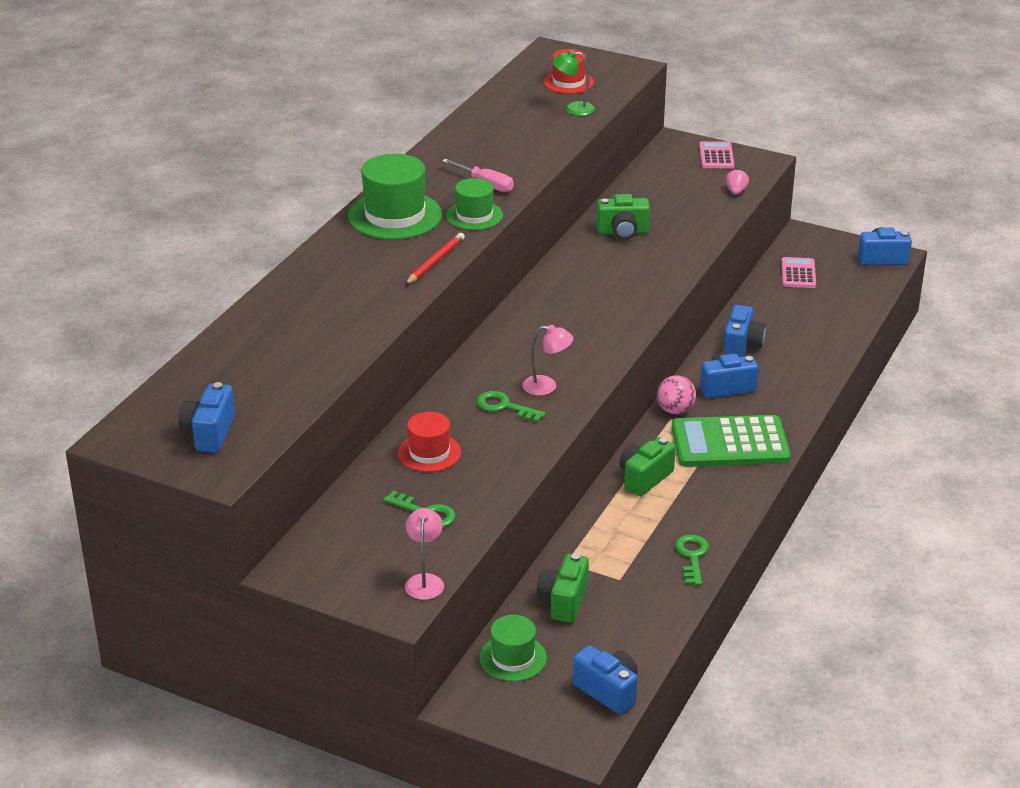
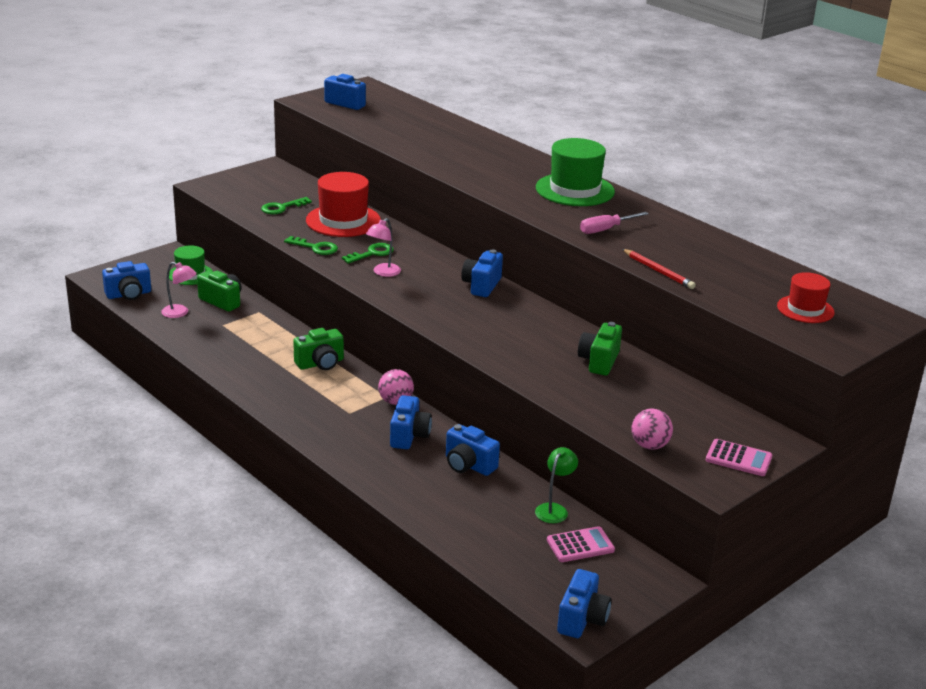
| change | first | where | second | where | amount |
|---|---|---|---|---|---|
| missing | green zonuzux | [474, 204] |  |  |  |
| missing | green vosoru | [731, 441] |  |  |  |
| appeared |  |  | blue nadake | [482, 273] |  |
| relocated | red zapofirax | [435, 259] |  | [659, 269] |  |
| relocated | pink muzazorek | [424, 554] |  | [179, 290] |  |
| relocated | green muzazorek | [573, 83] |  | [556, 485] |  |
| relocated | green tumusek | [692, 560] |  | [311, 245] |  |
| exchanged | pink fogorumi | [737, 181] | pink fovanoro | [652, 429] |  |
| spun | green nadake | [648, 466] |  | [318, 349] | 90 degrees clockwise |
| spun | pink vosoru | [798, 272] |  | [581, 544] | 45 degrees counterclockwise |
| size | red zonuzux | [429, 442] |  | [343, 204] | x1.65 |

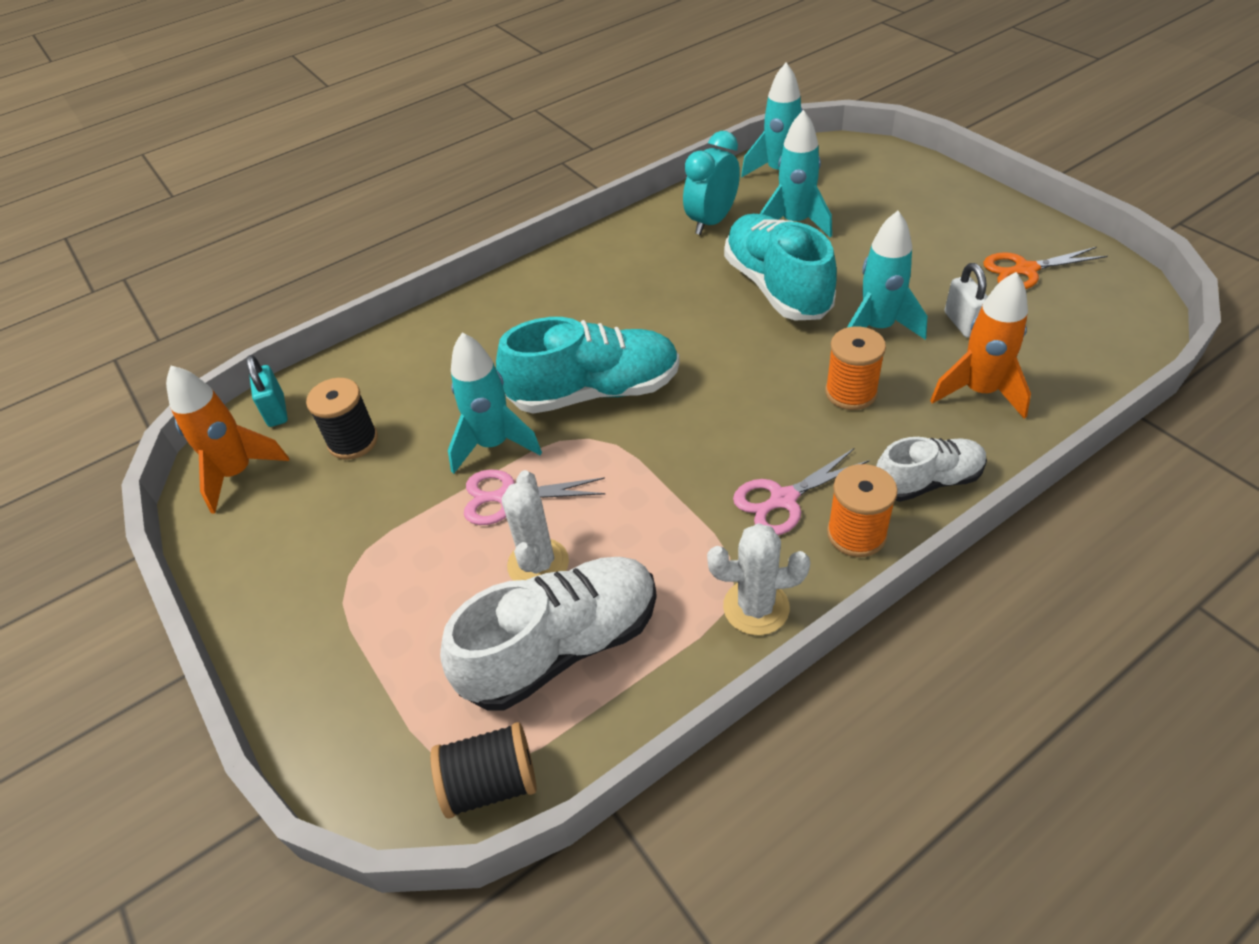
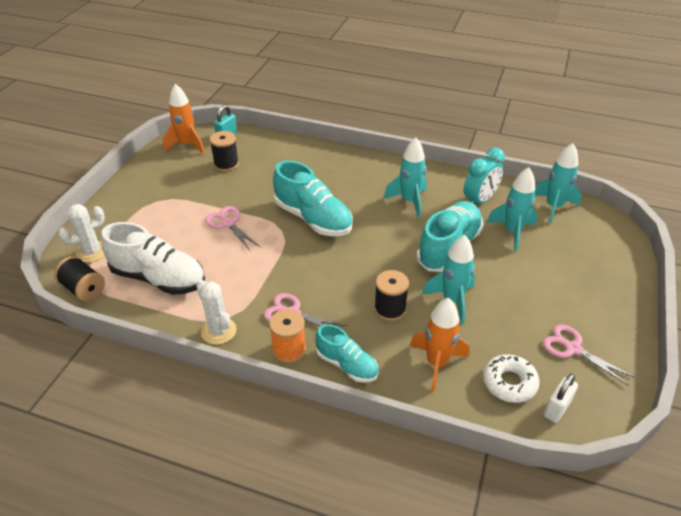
| change | first | where | second | where | amount |
|---|---|---|---|---|---|
| appeared |  |  | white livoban | [511, 378] |  |
| relocated | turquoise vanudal | [495, 403] |  | [405, 178] |  |
| relocated | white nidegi | [535, 525] |  | [81, 233] |  |
| relocated | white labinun | [966, 300] |  | [561, 398] |  |
| colour | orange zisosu | [855, 368] | black zisosu | [391, 295] |  |
| colour | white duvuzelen | [931, 469] | turquoise duvuzelen | [347, 353] |  |
| colour | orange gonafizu | [1045, 268] | pink gonafizu | [588, 355] |  |
| spun | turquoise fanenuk | [711, 183] |  | [484, 176] | 135 degrees clockwise |

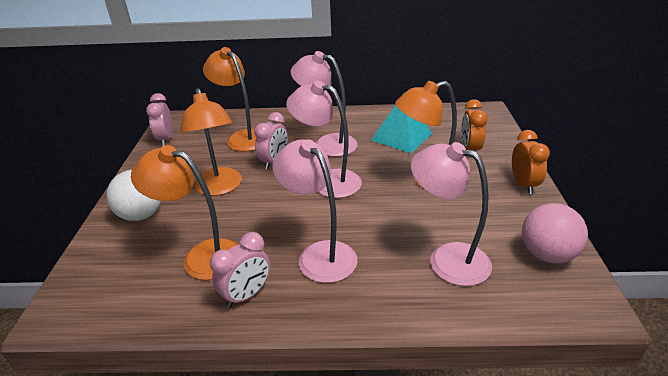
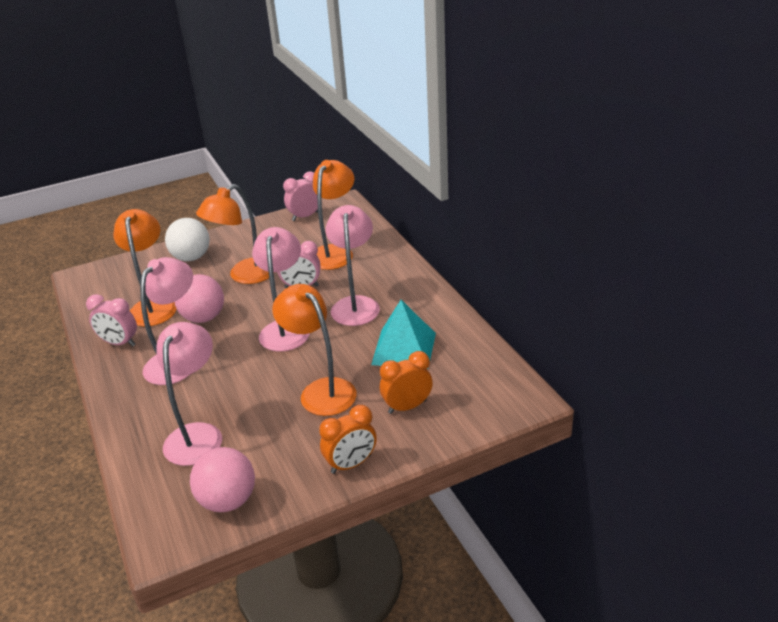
| change | first | where | second | where | amount |
|---|---|---|---|---|---|
| appeared |  |  | pink fovanoro | [199, 298] |  |

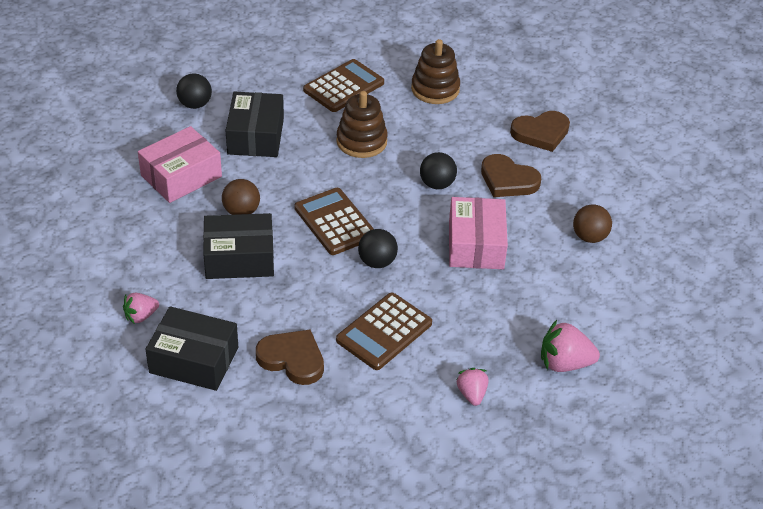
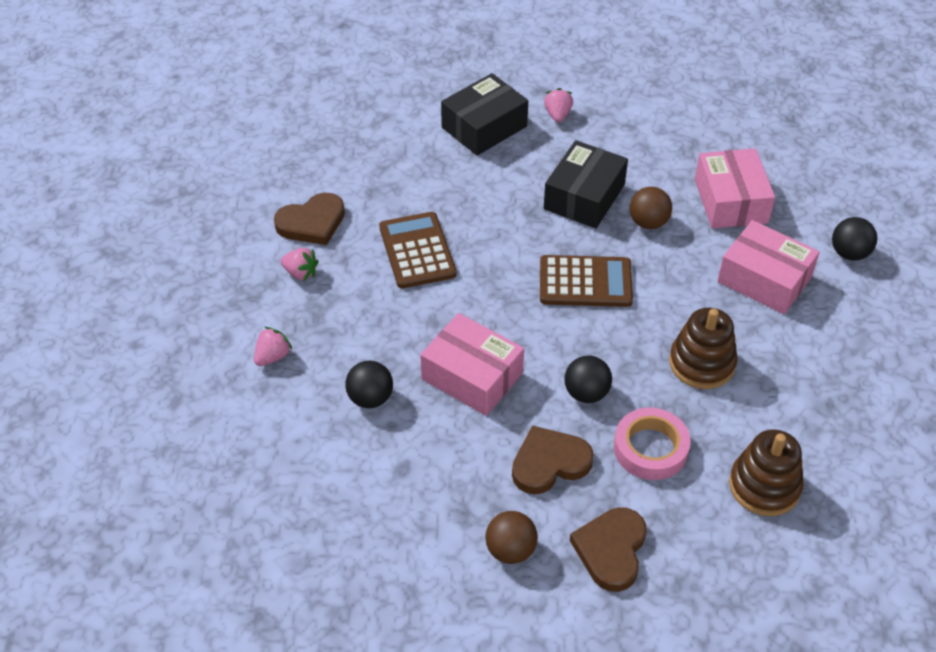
| change | first | where | second | where | amount |
|---|---|---|---|---|---|
| missing | brown vosoru | [343, 85] |  |  |  |
| appeared |  |  | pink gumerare | [652, 443] |  |
| relocated | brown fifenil | [290, 357] |  | [309, 219] |  |
| relocated | black fovanoro | [378, 248] |  | [369, 384] |  |
| relocated | brown fovanoro | [592, 224] |  | [511, 537] |  |
| colour | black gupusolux | [255, 124] | pink gupusolux | [769, 267] |  |
| size | pink fogorumi | [570, 346] |  | [273, 346] | x0.63 |

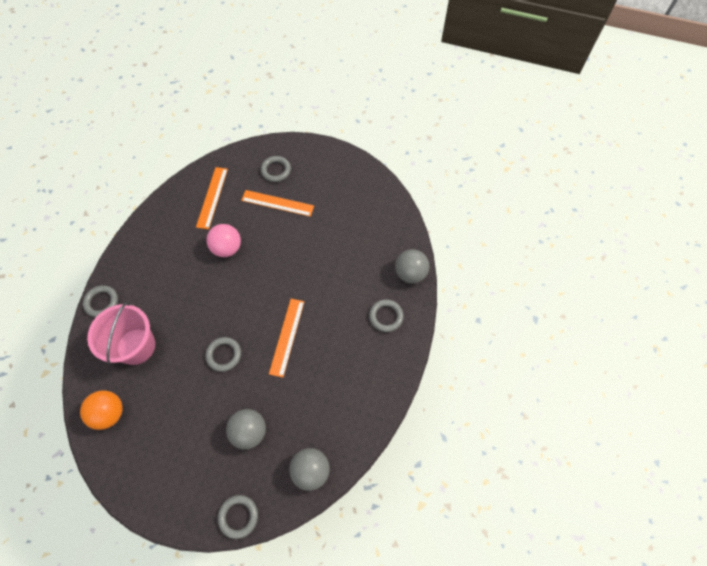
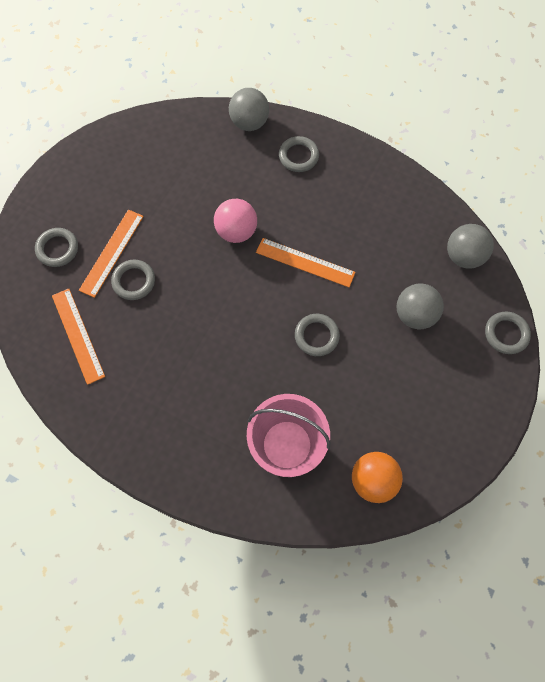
| change | first | where | second | where | amount |
|---|---|---|---|---|---|
| relocated | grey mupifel | [100, 301] |  | [133, 280] |  |
| relocated | pink fovanoro | [223, 240] |  | [235, 221] |  |
| spun | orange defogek | [212, 198] |  | [78, 336] | 45 degrees clockwise |

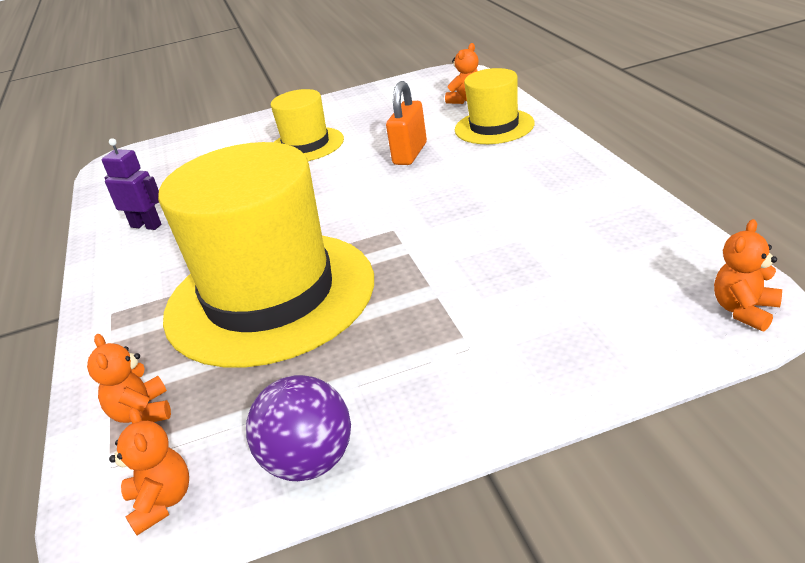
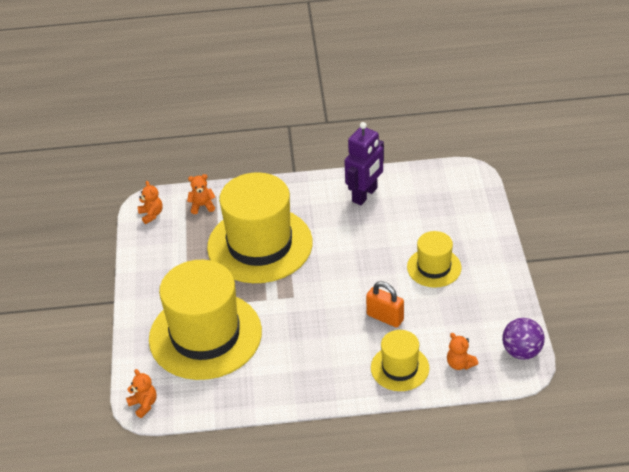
| change | first | where | second | where | amount |
|---|---|---|---|---|---|
| appeared |  |  | yellow zonuzux | [205, 320] |  |
| relocated | purple fovanoro | [298, 428] |  | [523, 339] |  |
| spun | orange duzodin | [149, 471] |  | [150, 202] | 105 degrees counterclockwise |
| size | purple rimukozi | [131, 184] |  | [364, 163] | x1.68 |

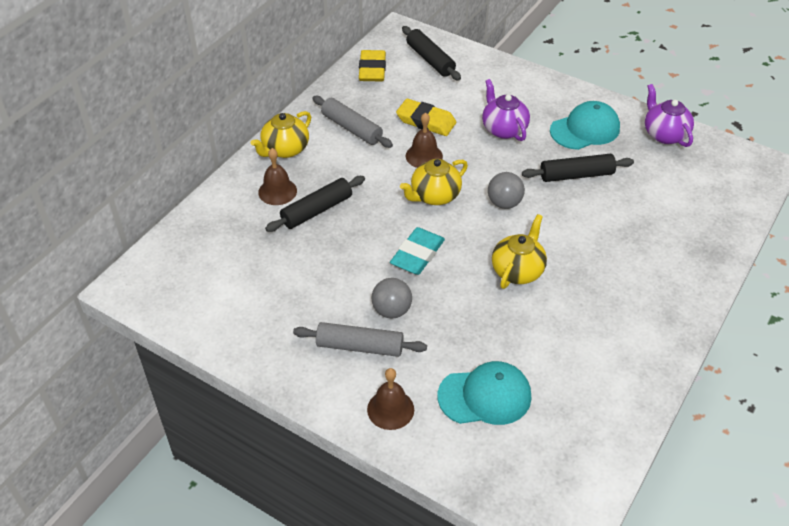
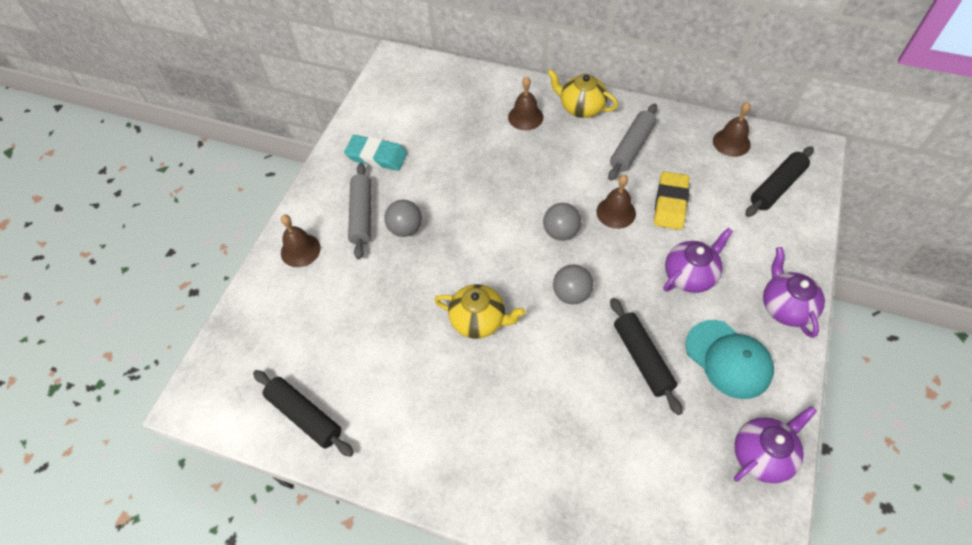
| change | first | where | second | where | amount |
|---|---|---|---|---|---|
| missing | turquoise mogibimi | [484, 393] |  |  |  |
| appeared |  |  | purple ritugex | [794, 292] |  |
| relocated | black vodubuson | [315, 204] |  | [303, 413] |  |
| relocated | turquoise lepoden | [417, 251] |  | [375, 153] |  |
| exchanged | yellow lepoden | [372, 65] | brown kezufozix | [732, 129] |  |
| exchanged | yellow ritugex | [434, 182] | grey fovanoro | [562, 222] |  |

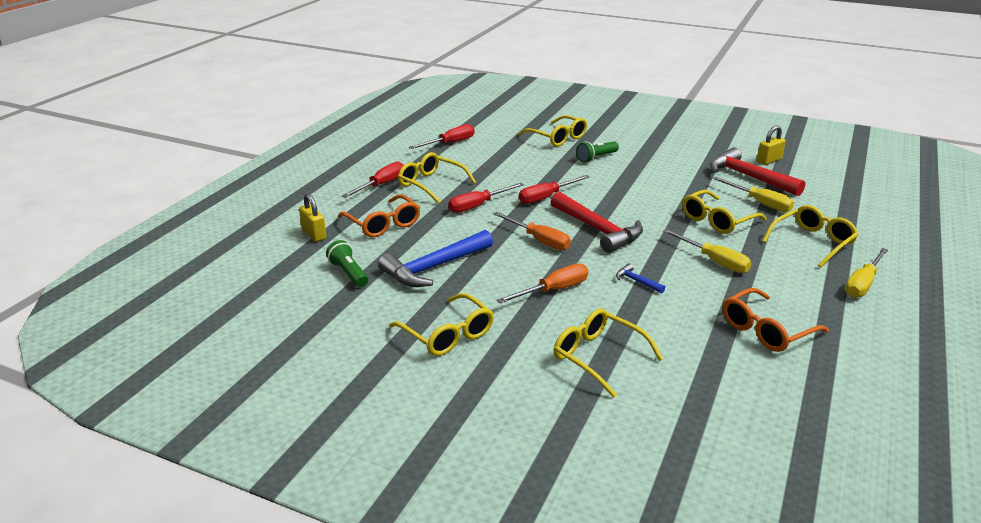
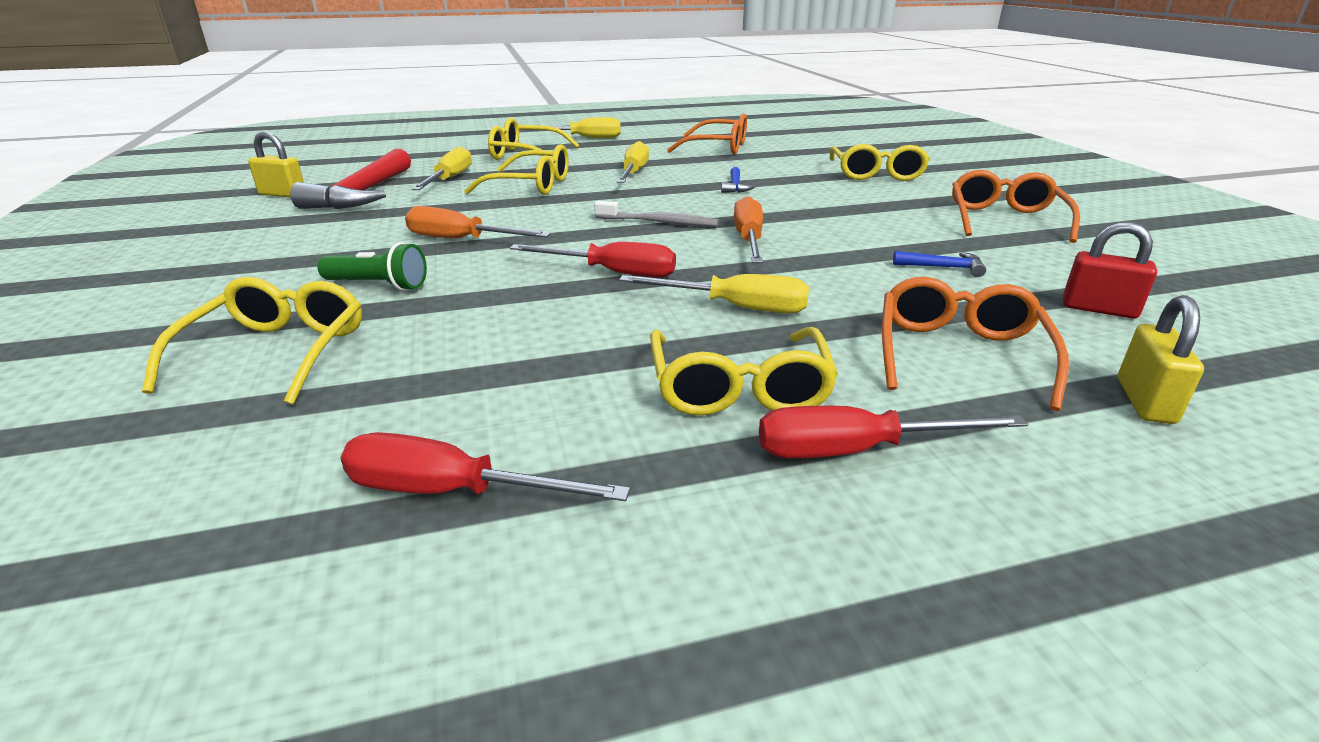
| change | first | where | second | where | amount |
|---|---|---|---|---|---|
| relocated | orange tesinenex | [543, 284] |  | [478, 222] |  |
| exchanged | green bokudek | [347, 263] | red labinun | [1110, 270] |  |
| exchanged | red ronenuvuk | [597, 222] | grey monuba | [656, 214] |  |
| colour | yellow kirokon | [441, 324] | orange kirokon | [1016, 206] |  |
| colour | red tesinenex | [486, 198] | yellow tesinenex | [714, 293] |  |
| size | blue ronenuvuk | [435, 258] |  | [939, 264] | x0.43 |

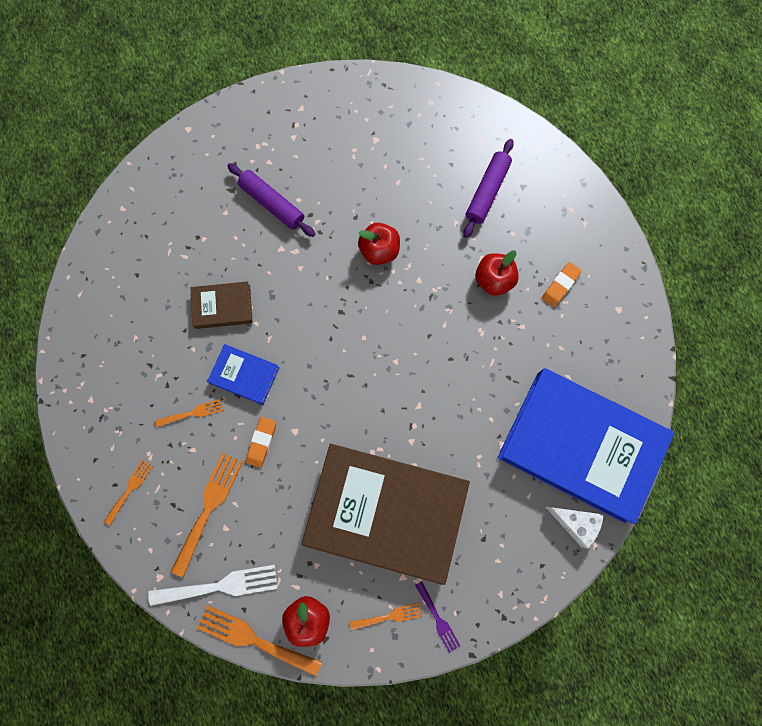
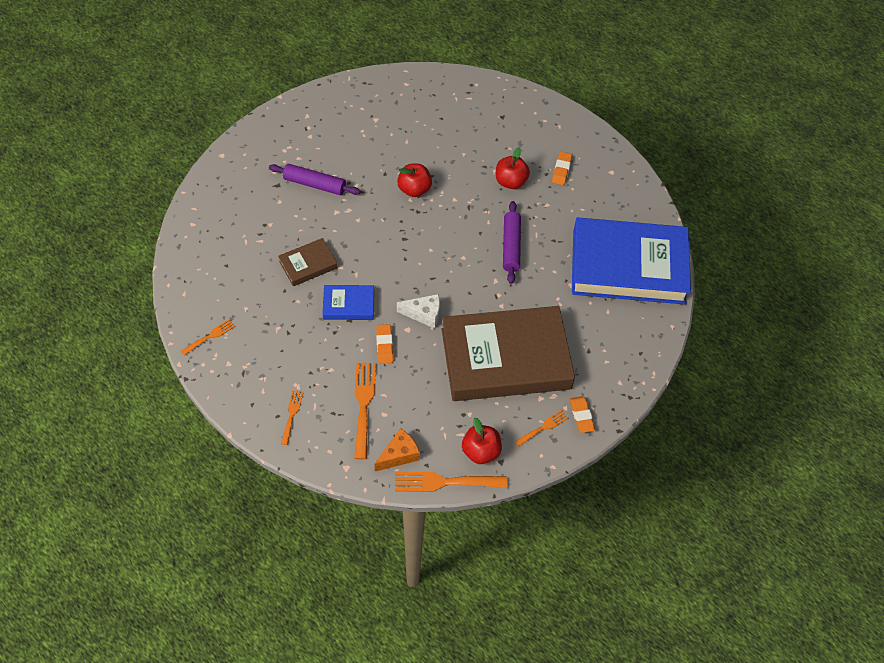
| change | first | where | second | where | amount |
|---|---|---|---|---|---|
| relocated | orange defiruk | [189, 413] |  | [208, 337] |  |
| relocated | purple vodubuson | [488, 188] |  | [512, 242] |  |
| relocated | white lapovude | [575, 528] |  | [418, 311] |  |
| exchanged | white defiruk | [213, 585] | orange lapovude | [397, 449] |  |
| exchanged | purple defiruk | [437, 617] | orange lepoden | [582, 414] |  |

